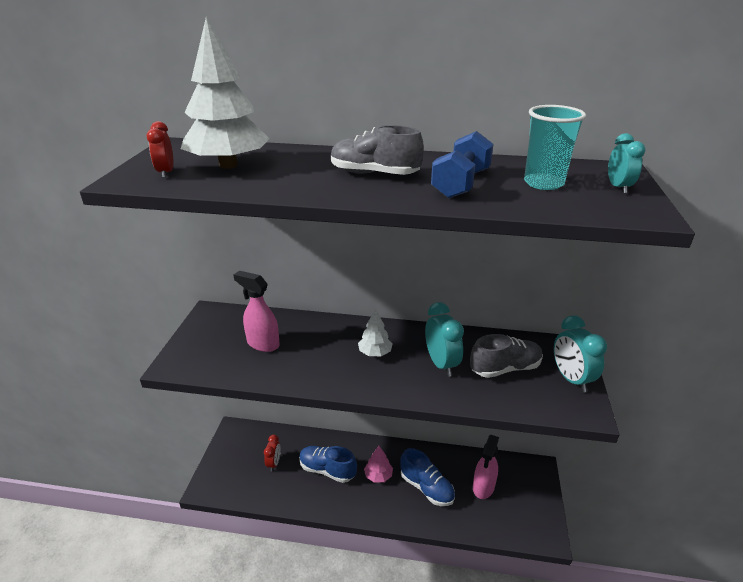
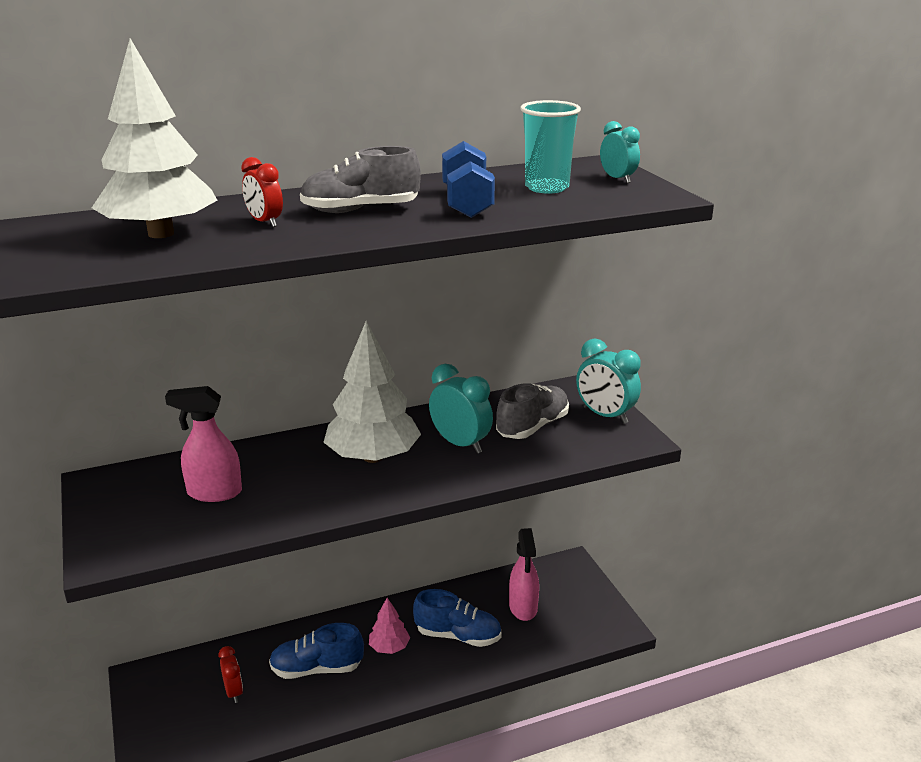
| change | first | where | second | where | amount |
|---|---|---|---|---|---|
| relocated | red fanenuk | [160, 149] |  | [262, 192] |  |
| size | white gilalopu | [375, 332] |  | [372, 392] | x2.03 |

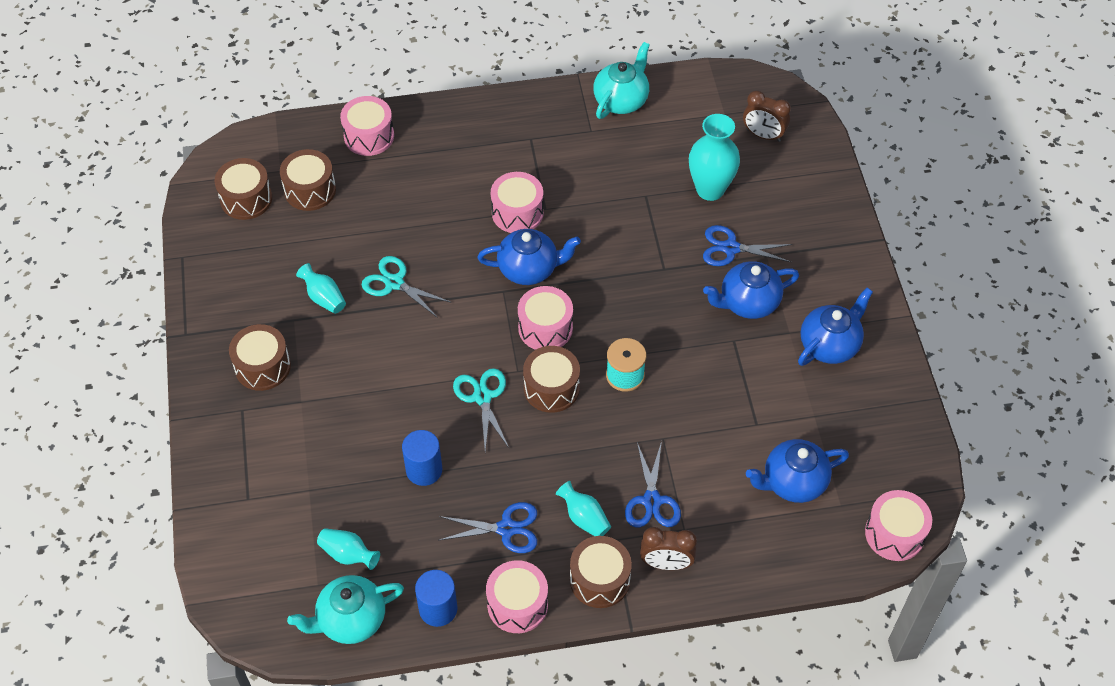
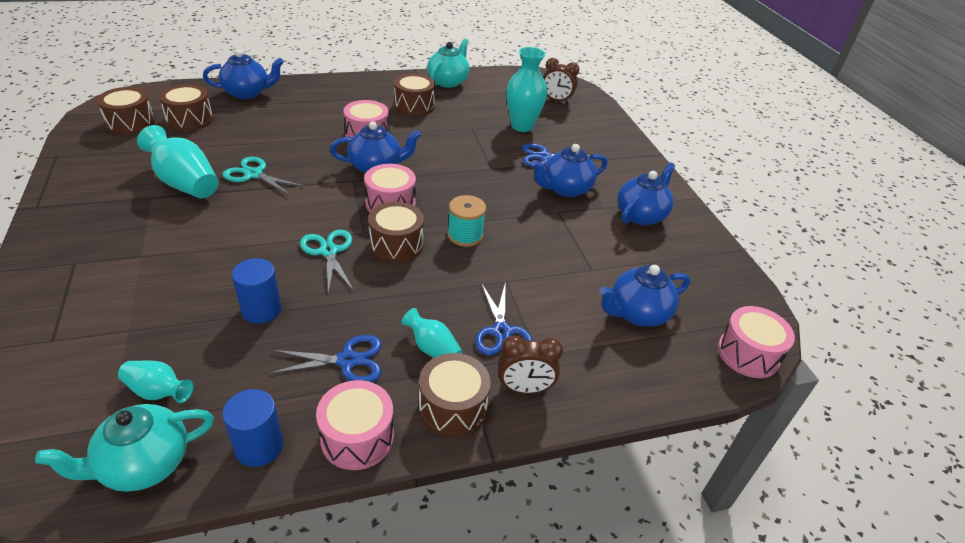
| change | first | where | second | where | amount |
|---|---|---|---|---|---|
| relocated | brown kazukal | [260, 357] |  | [414, 94] |  |
| exchanged | pink kazukal | [367, 126] | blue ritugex | [243, 74] |  |
| size | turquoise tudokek | [321, 288] |  | [177, 161] | x1.79 |

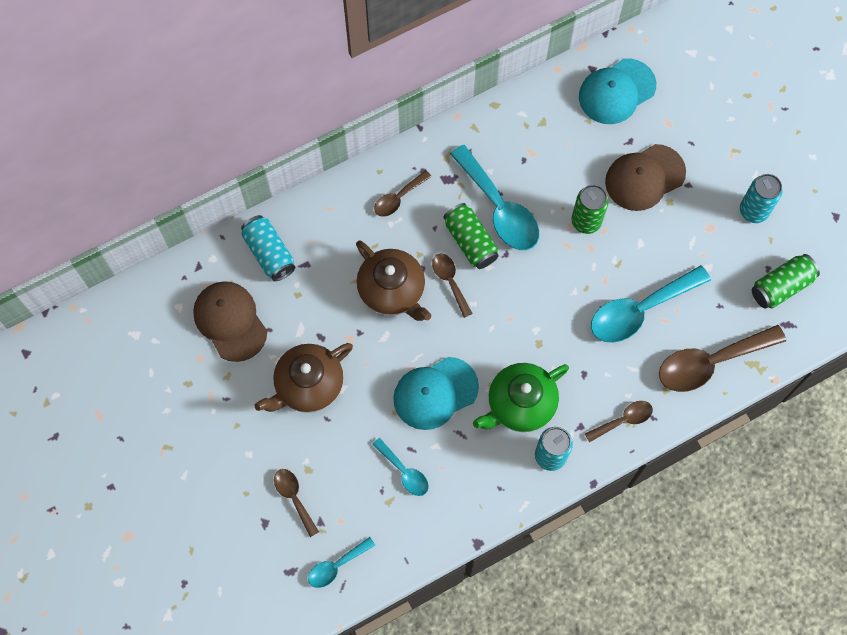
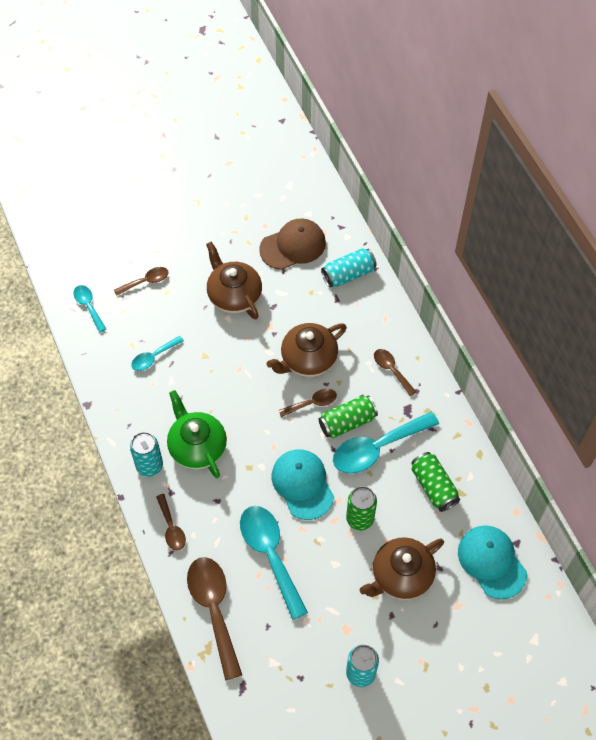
| change | first | where | second | where | amount |
|---|---|---|---|---|---|
| relocated | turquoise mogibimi | [436, 393] |  | [303, 484] |  |
| relocated | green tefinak | [786, 281] |  | [435, 482] |  |
| exchanged | brown mogibimi | [645, 177] | brown ritugex | [402, 568] |  |

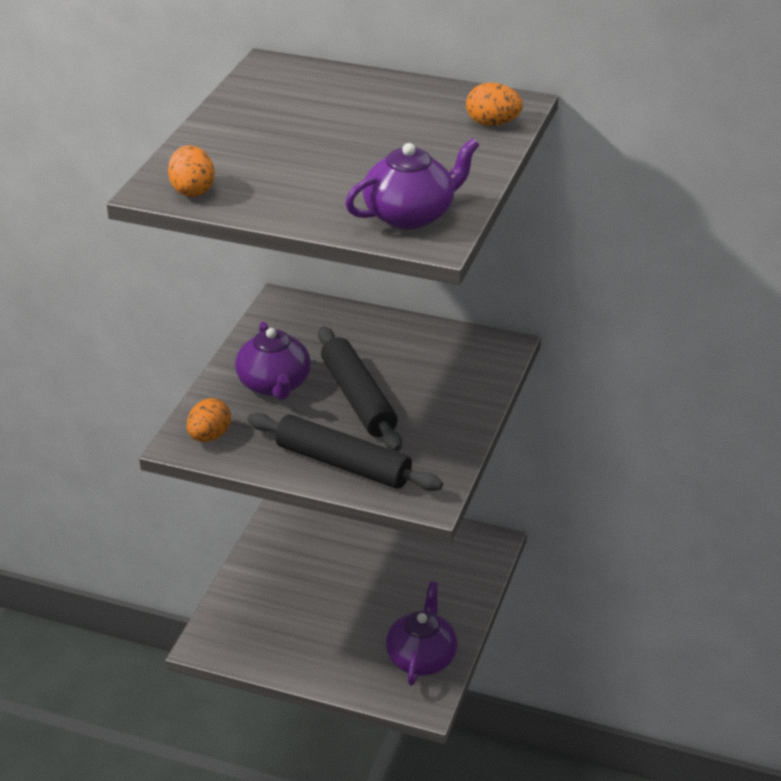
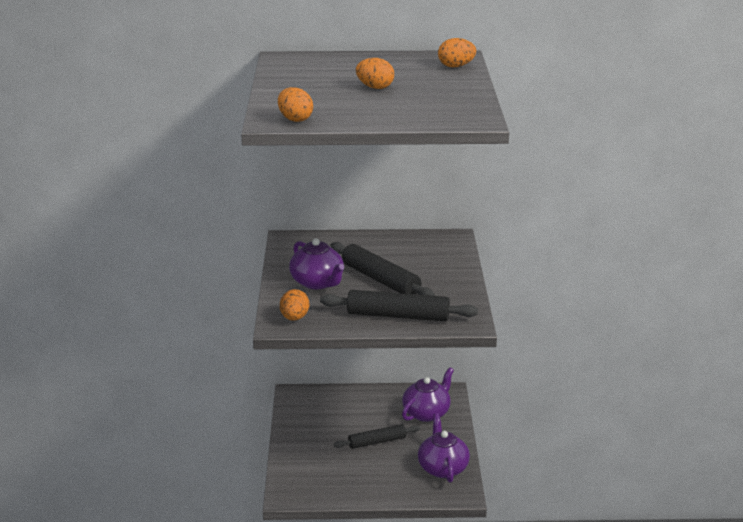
| change | first | where | second | where | amount |
|---|---|---|---|---|---|
| appeared |  |  | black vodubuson | [377, 436] |  |
| appeared |  |  | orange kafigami | [375, 73] |  |
| relocated | purple ritugex | [412, 184] |  | [428, 394] |  |

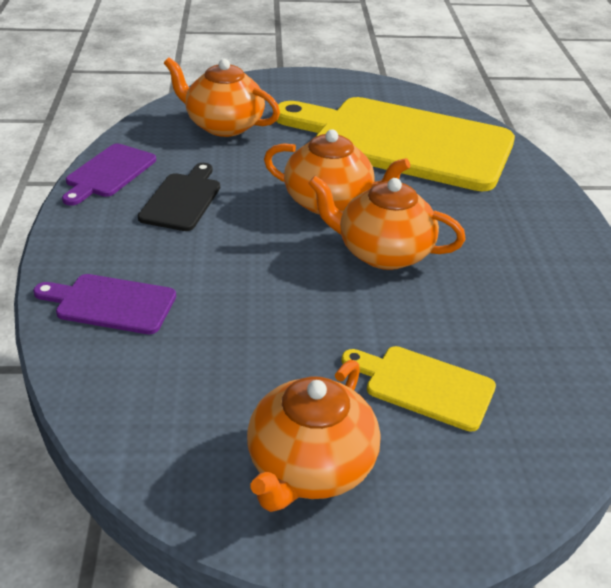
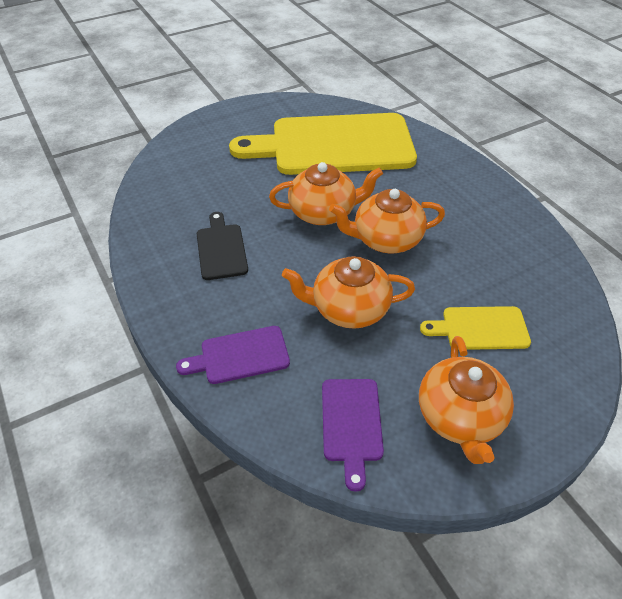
| change | first | where | second | where | amount |
|---|---|---|---|---|---|
| relocated | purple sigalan | [109, 175] |  | [353, 435] |  |
| relocated | orange ritugex | [222, 97] |  | [348, 292] |  |

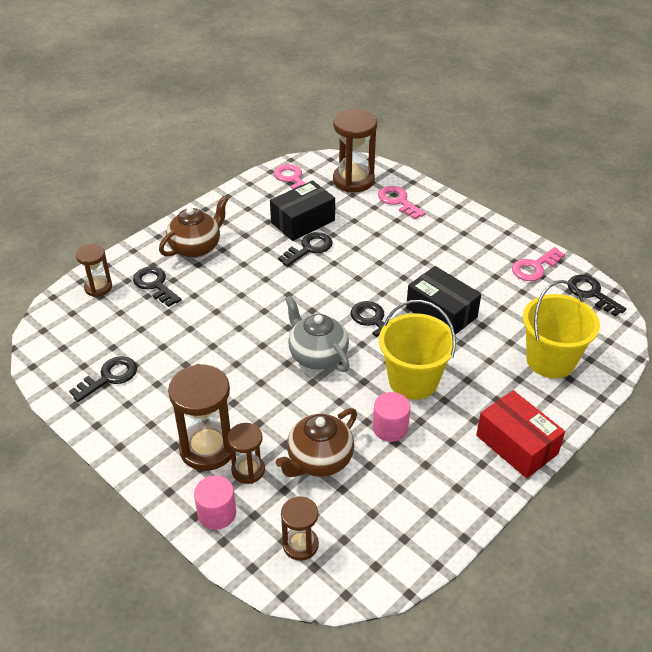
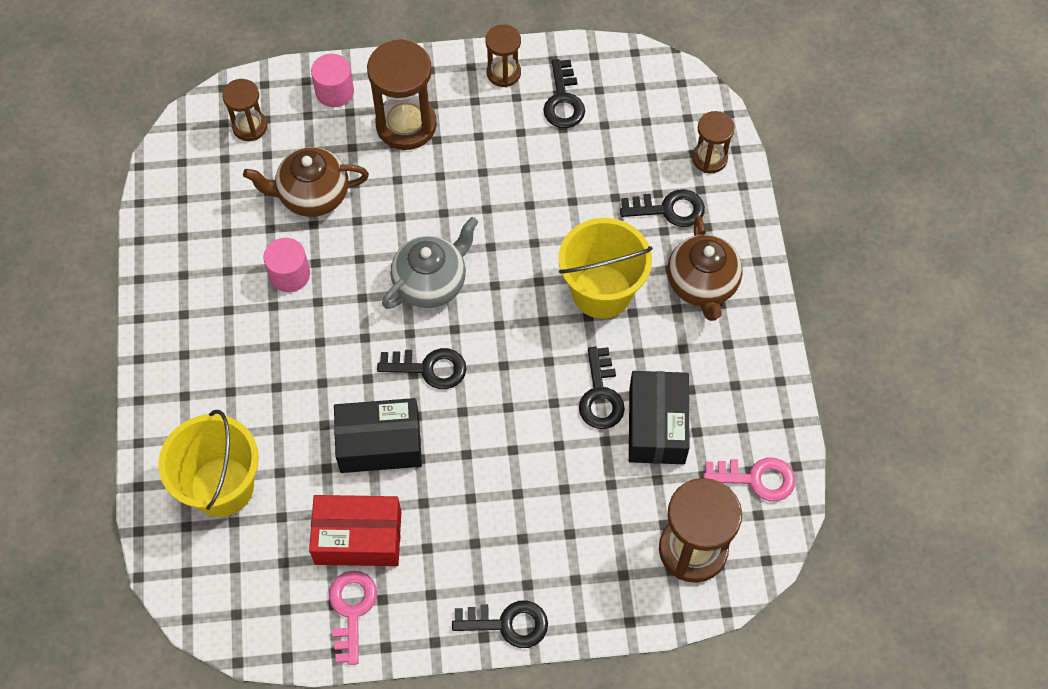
| change | first | where | second | where | amount |
|---|---|---|---|---|---|
| missing | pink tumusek | [402, 202] |  |  |  |
| relocated | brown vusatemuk | [246, 453] |  | [503, 55] |  |
| relocated | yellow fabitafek | [417, 350] |  | [606, 268] |  |
| relocated | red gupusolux | [520, 434] |  | [355, 530] |  |
| relocated | black tumusek | [596, 296] |  | [500, 624] |  |
| spun | brown ritugex | [316, 442] |  | [306, 182] | 90 degrees counterclockwise |
| spun | grey ritugex | [317, 333] |  | [430, 263] | 45 degrees counterclockwise |

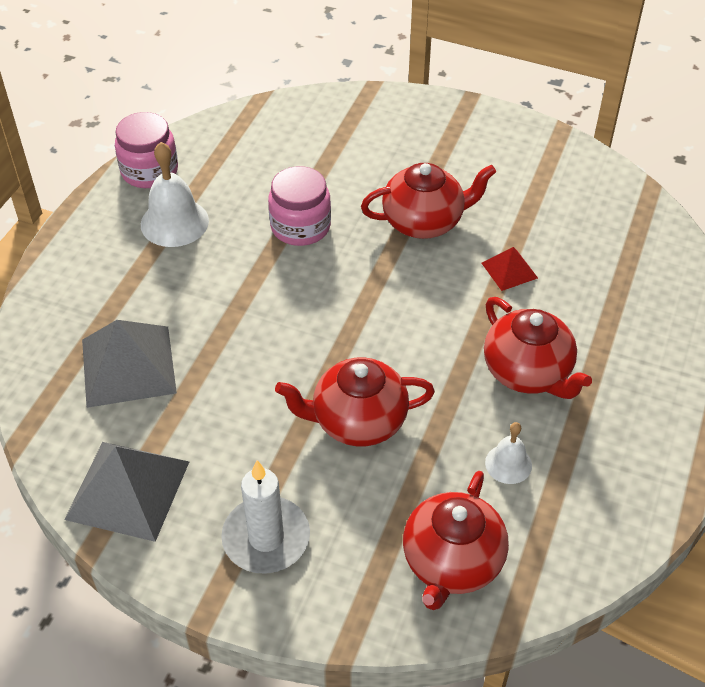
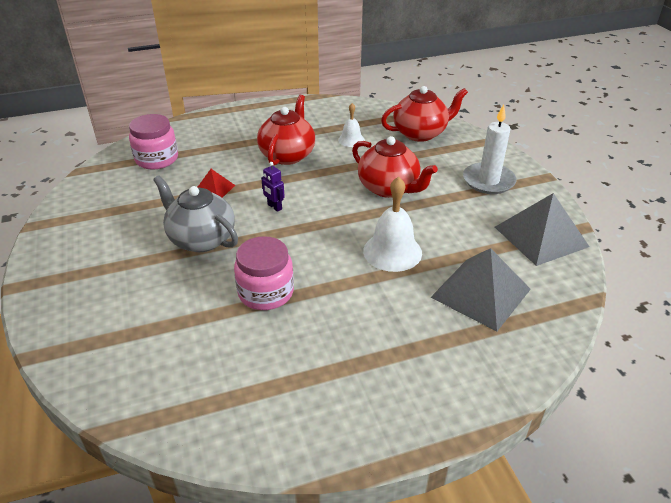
| change | first | where | second | where | amount |
|---|---|---|---|---|---|
| appeared |  |  | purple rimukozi | [273, 187] |  |
| relocated | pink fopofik | [146, 150] |  | [153, 141] |  |
| relocated | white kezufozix | [175, 194] |  | [392, 224] |  |
| colour | red ritugex | [428, 201] | grey ritugex | [195, 213] |  |

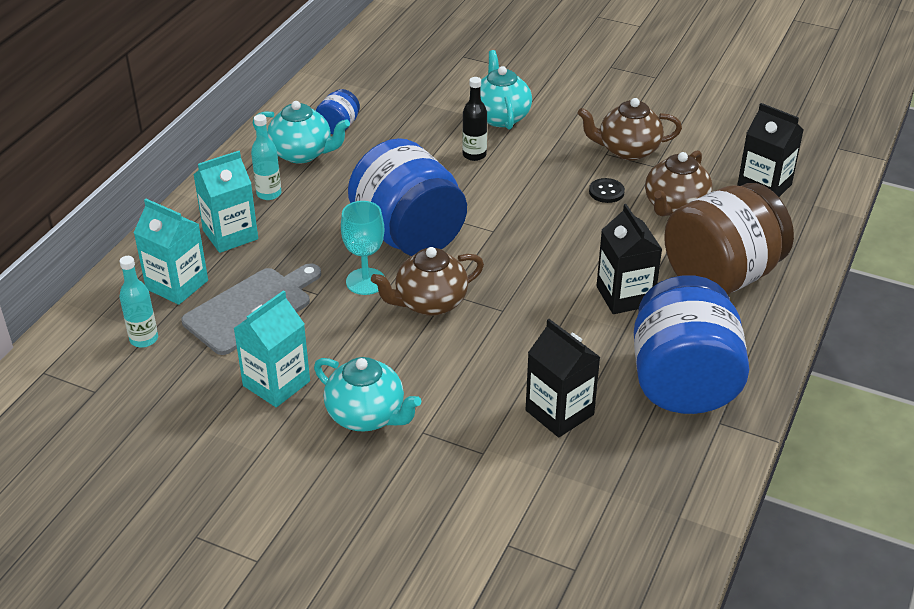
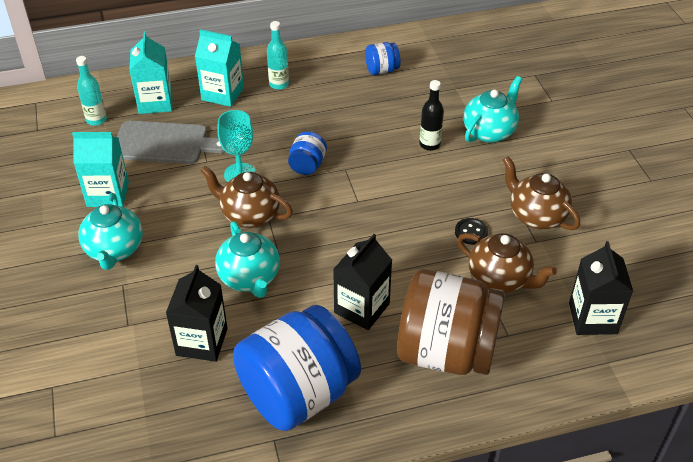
| change | first | where | second | where | amount |
|---|---|---|---|---|---|
| relocated | turquoise ritugex | [301, 132] |  | [247, 259] |  |
| spun | brown ritugex | [679, 183] |  | [507, 263] | 135 degrees counterclockwise |
| size | blue fopofik | [407, 197] |  | [307, 153] | x0.43 |

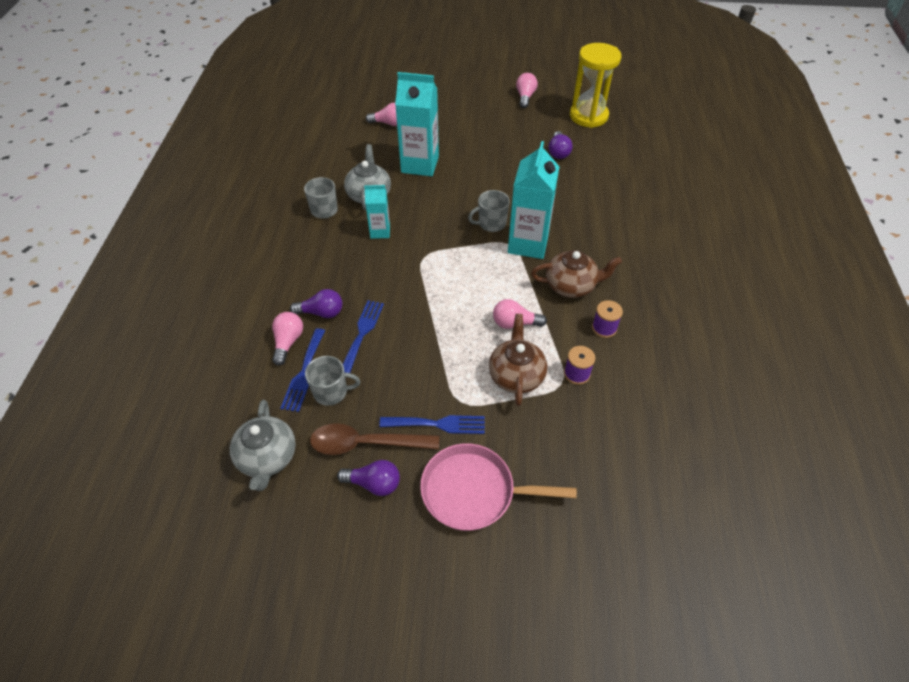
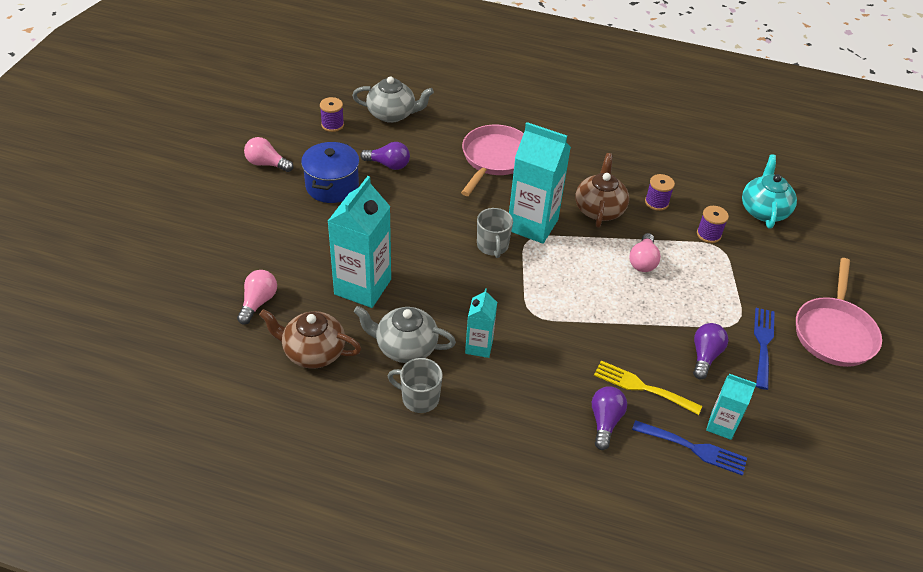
| change | first | where | second | where | amount |
|---|---|---|---|---|---|
| missing | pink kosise | [287, 339] |  |  |  |
| missing | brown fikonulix | [374, 439] |  |  |  |
| appeared |  |  | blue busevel | [330, 172] |  |
| appeared |  |  | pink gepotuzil | [492, 160] |  |
| appeared |  |  | turquoise ritugex | [769, 191] |  |
| relocated | grey ritugex | [263, 445] |  | [393, 99] |  |
| relocated | purple kosise | [368, 478] |  | [710, 351] |  |
| relocated | brown ritugex | [518, 360] |  | [310, 339] |  |
| exchanged | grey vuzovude | [333, 381] | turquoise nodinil | [731, 407] |  |
| exchanged | yellow vusatemuk | [595, 85] | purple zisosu | [332, 114] |  |
| colour | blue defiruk | [363, 336] | yellow defiruk | [648, 388] |  |

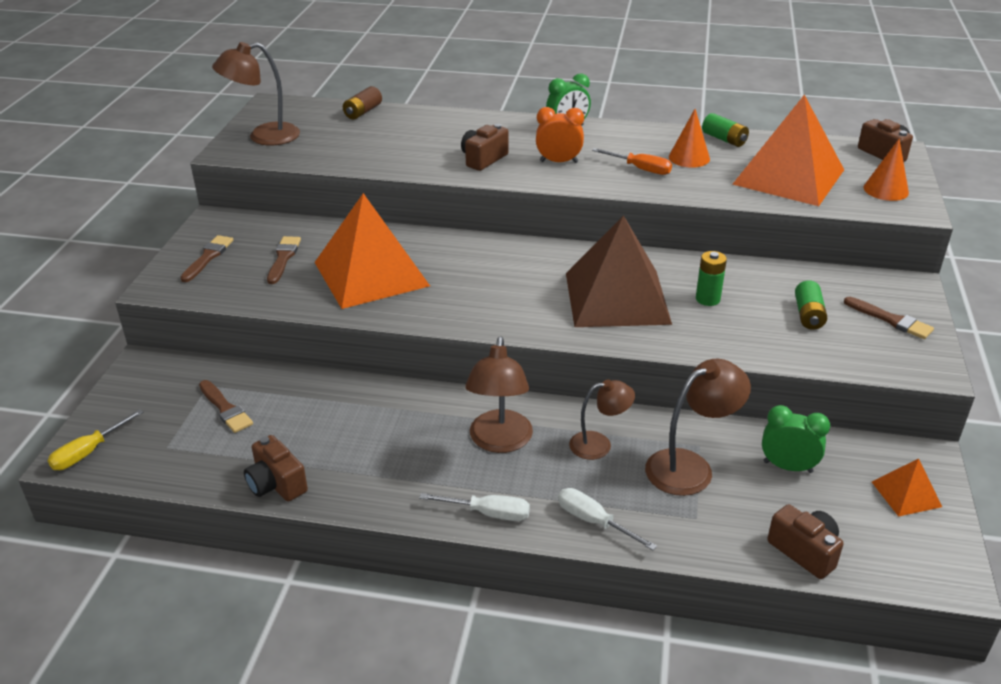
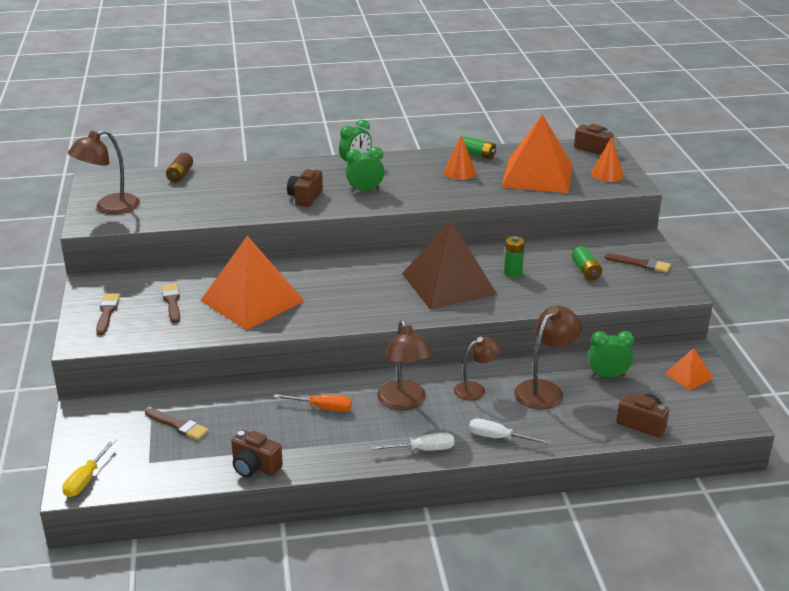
| change | first | where | second | where | amount |
|---|---|---|---|---|---|
| relocated | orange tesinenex | [632, 161] |  | [313, 403] |  |
| colour | orange fanenuk | [560, 135] | green fanenuk | [365, 170] |  |

